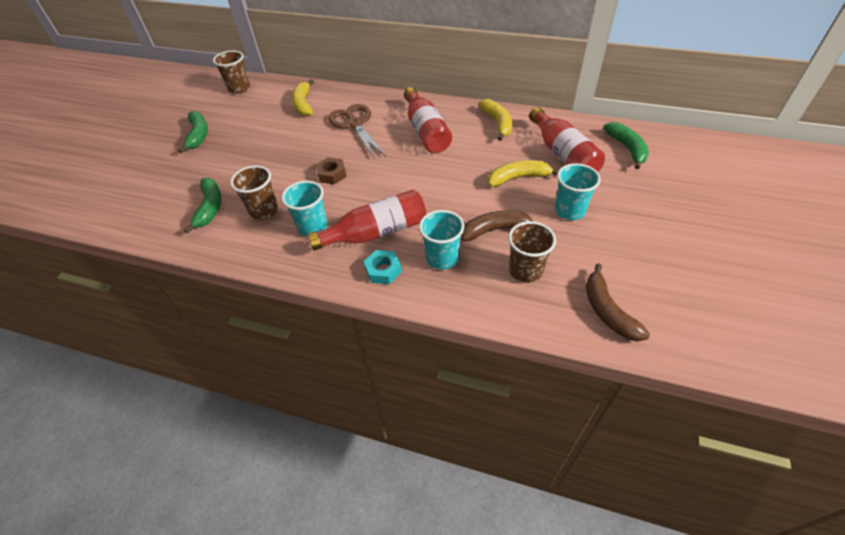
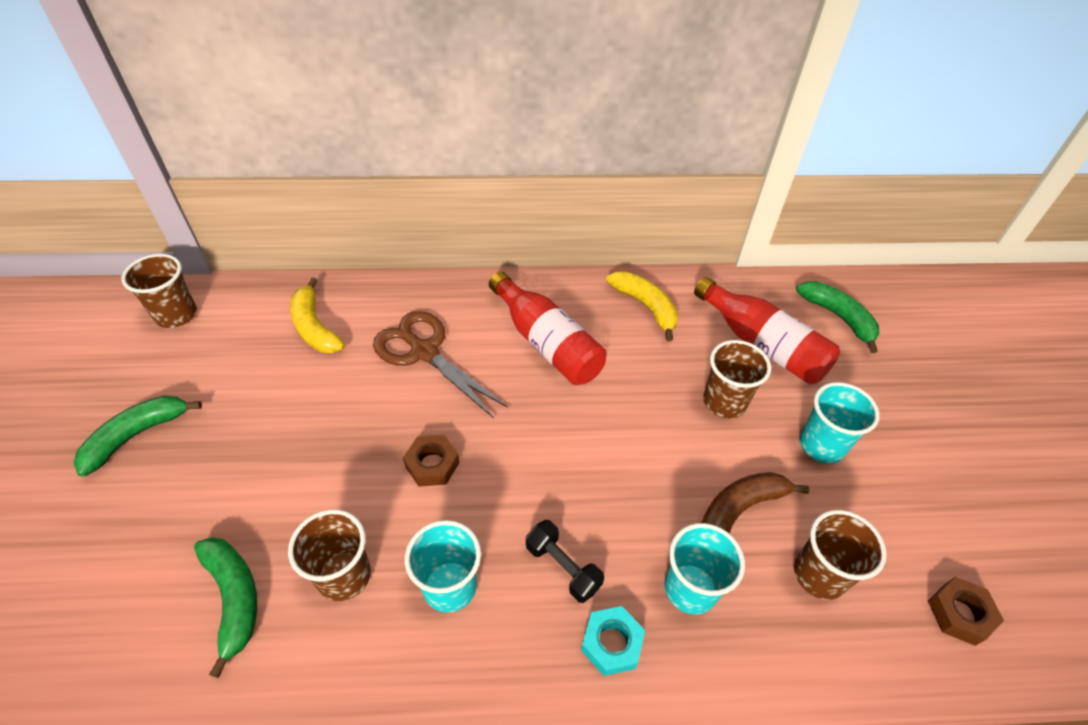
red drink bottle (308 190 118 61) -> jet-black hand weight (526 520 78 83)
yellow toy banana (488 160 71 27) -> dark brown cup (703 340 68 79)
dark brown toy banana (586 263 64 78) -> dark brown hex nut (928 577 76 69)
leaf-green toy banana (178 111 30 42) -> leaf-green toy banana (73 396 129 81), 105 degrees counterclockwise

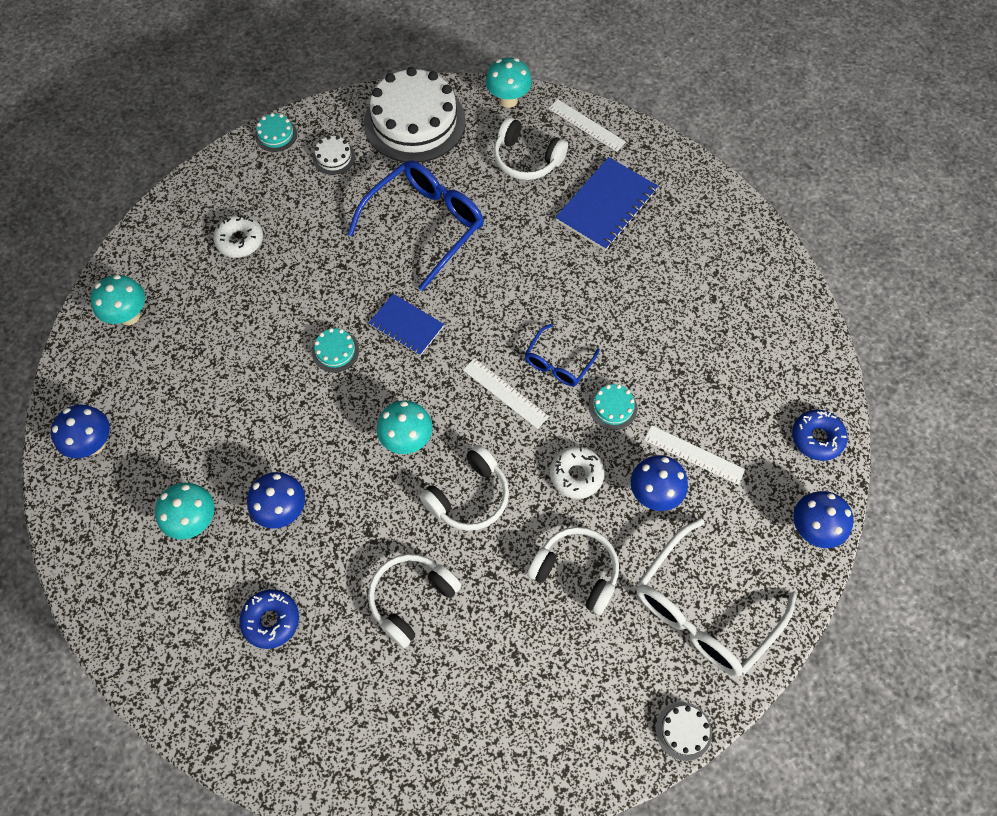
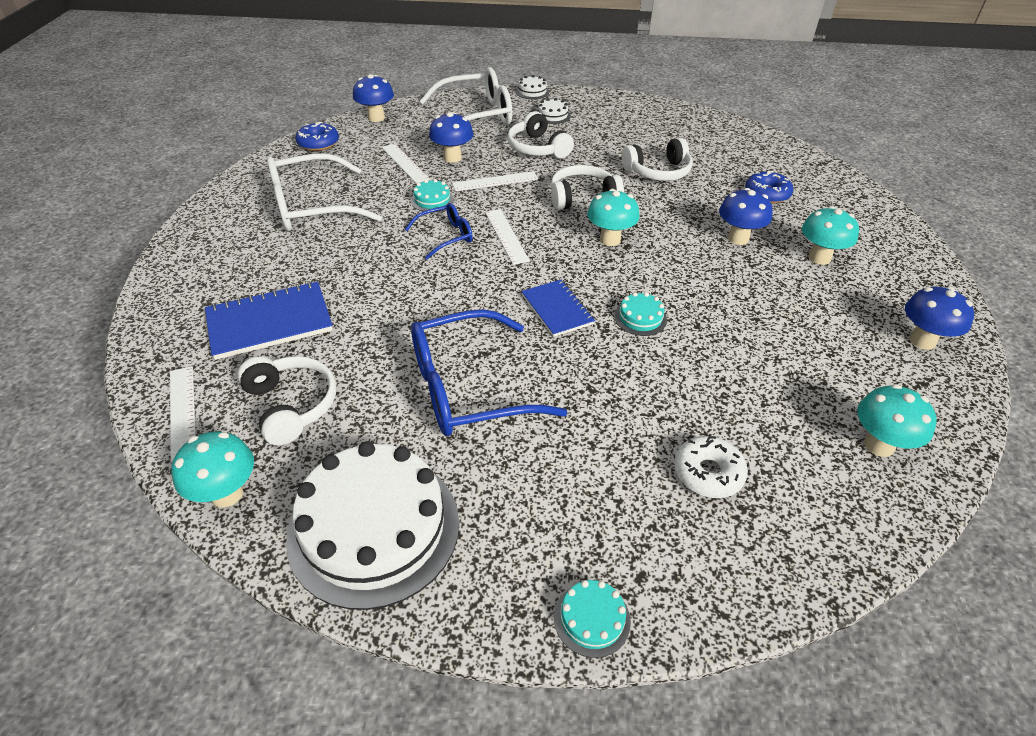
none -> pure white eyeglasses (267 153 115 78)
pure white cake (313 136 42 39) -> pure white cake (537 98 34 26), relocated
pure white glazed donut (550 446 55 53) -> pure white straightedge (452 171 86 20)

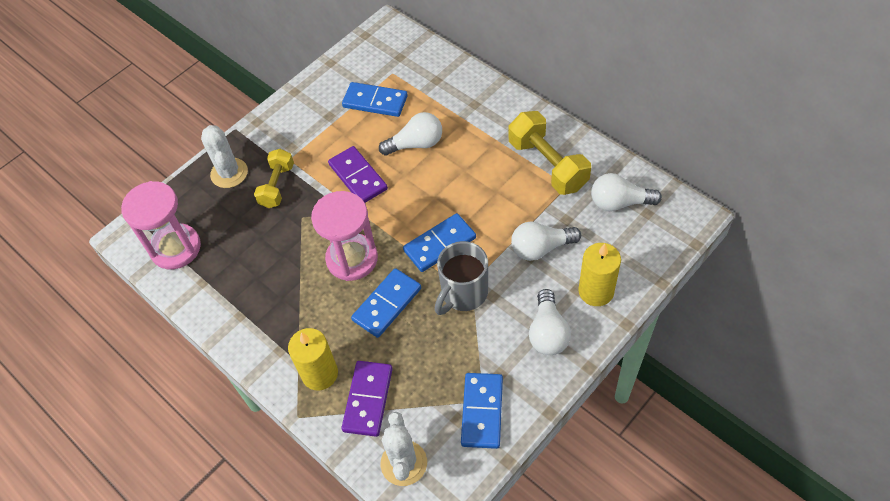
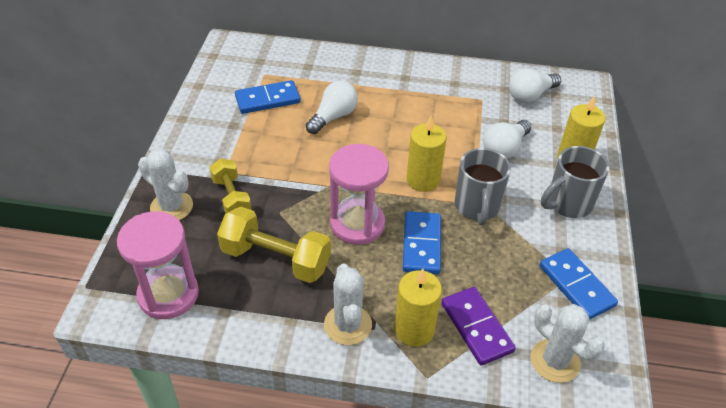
violet domino piece (328 146 60 57) -> none
none -> pure white saguaro cactus (324 263 48 82)
yellow hand weight (509 111 82 84) -> yellow hand weight (217 206 114 77), relocated
cobalt domino piece (403 213 73 59) -> yellow pillar candle (407 116 40 76)
pure white bulb (529 289 42 66) -> grey mug (541 146 68 72)

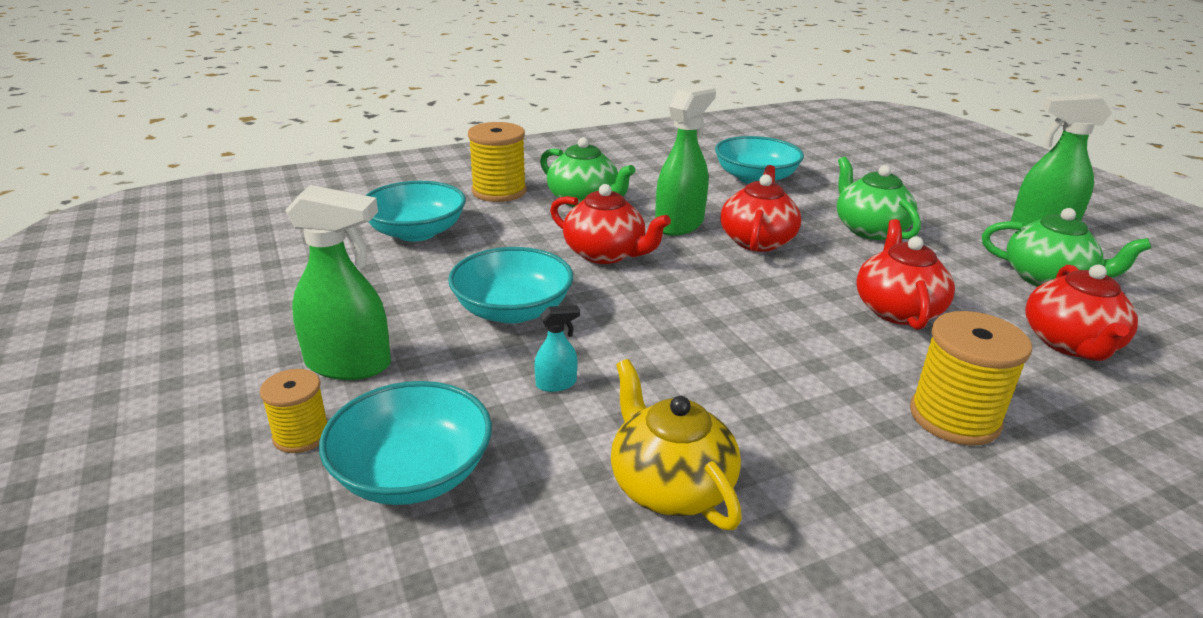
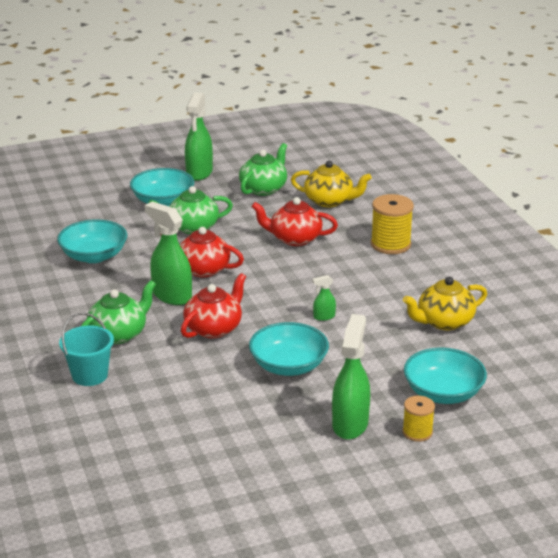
teal spray cleaner (534 305 46 87) -> none
none -> leaf-green spray cleaner (312 275 24 46)
teal bowl (365 181 101 60) -> teal bowl (130 168 64 38), relocated
yellow spool (468 122 58 80) -> teal bucket (59 313 55 73)
red china teapot (1025 265 113 96) -> yellow china teapot (291 161 81 46)

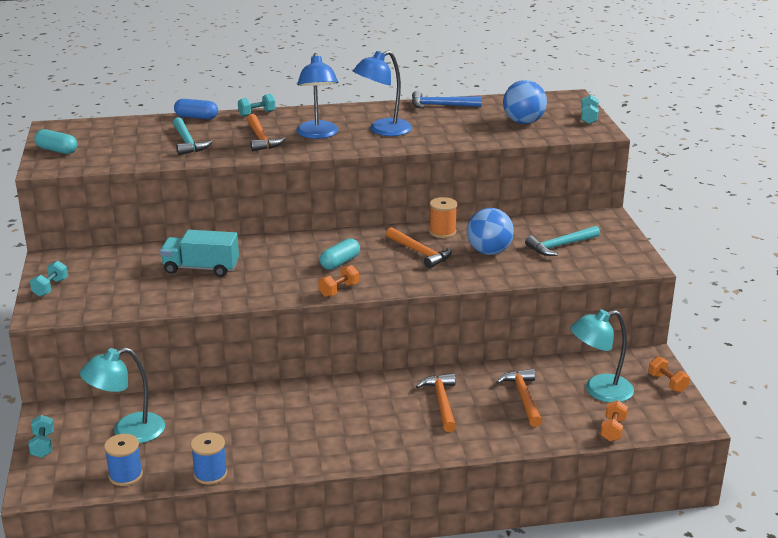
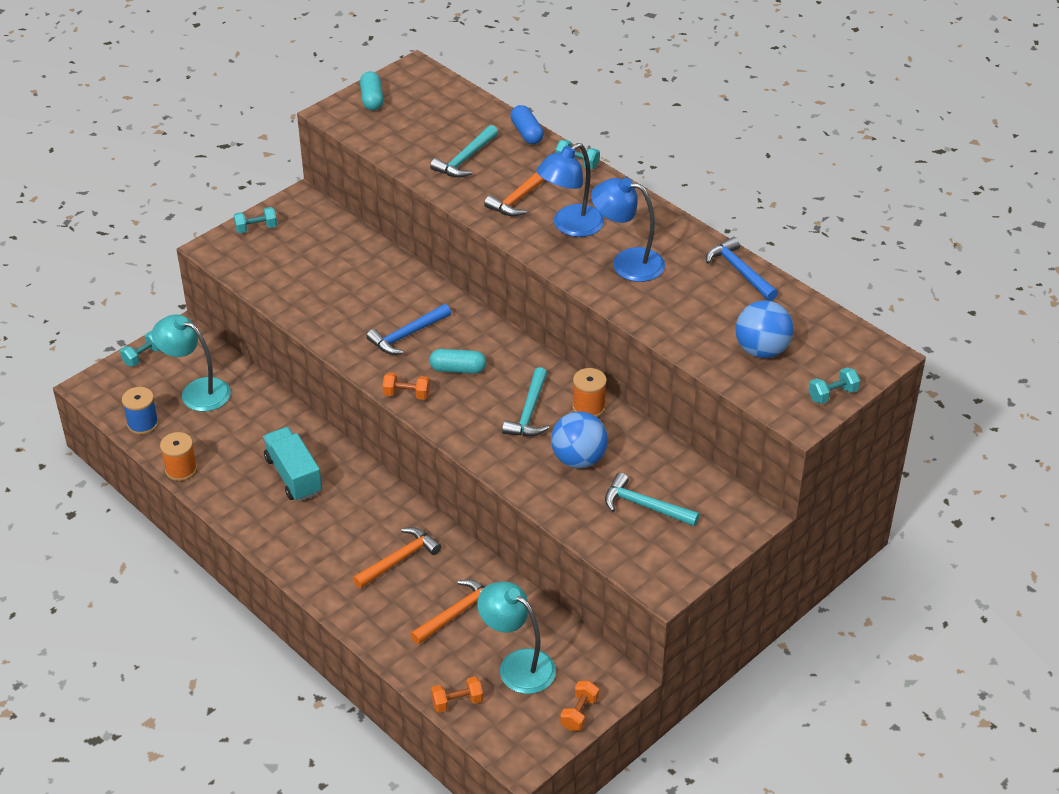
none -> cobalt hammer (366 304 85 51)
teal truck (160 230 79 47) -> teal truck (263 427 59 74), relocated
cobalt spool (191 432 36 53) -> orange-coloured spool (160 432 37 49)
orange-coloured hammer (386 227 66 41) -> teal hammer (502 367 47 70)

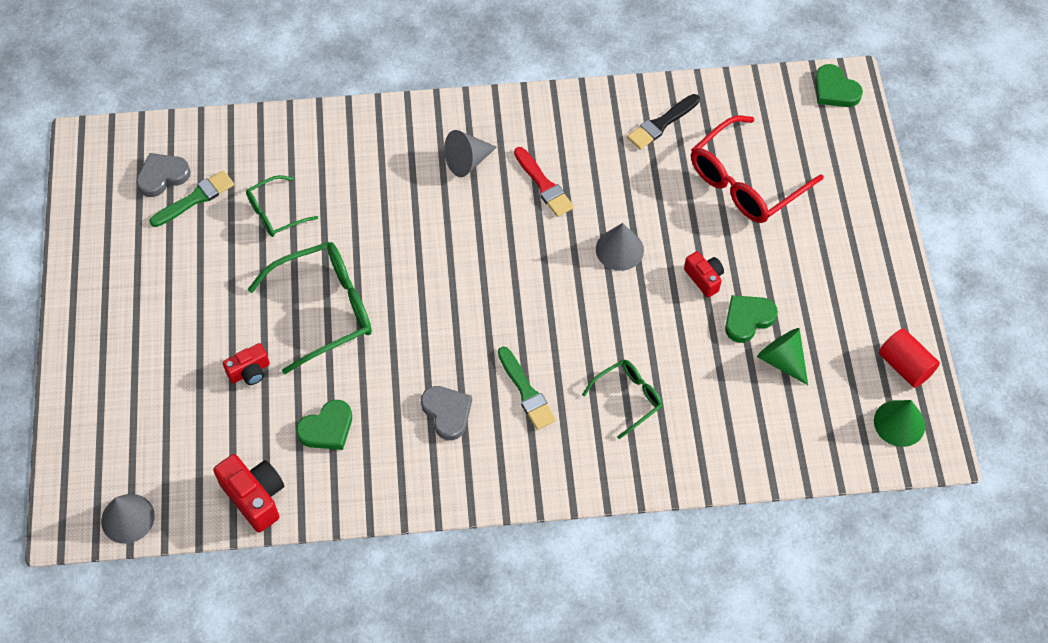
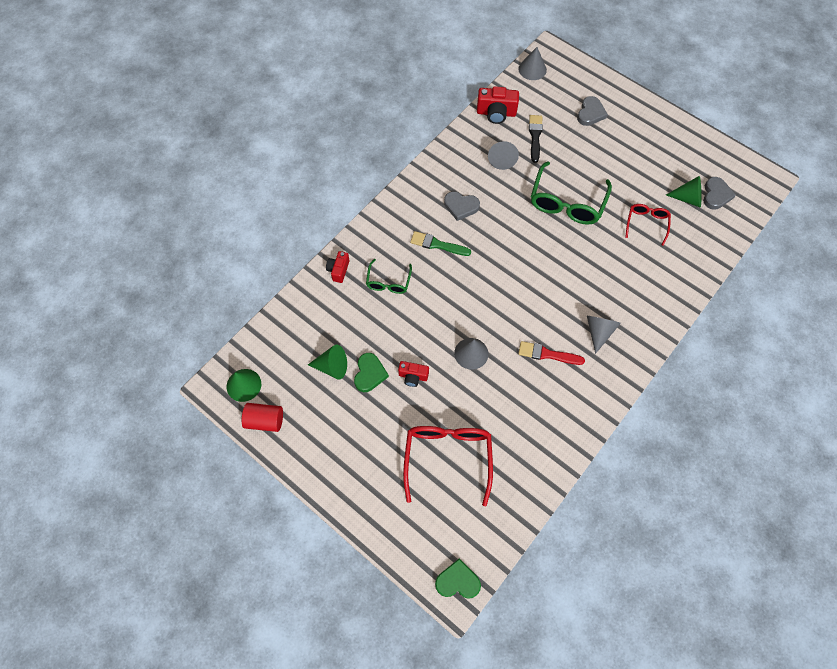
none -> grey heart shape (577 96 31 30)
red compact camera (223 343 47 42) -> red compact camera (326 251 24 32), relocated
jet-black paint brush (627 94 73 56) -> jet-black paint brush (529 115 14 48), relocated
leaf-green paint brush (149 170 85 57) -> leaf-green cone (666 176 36 31)
leaf-green heart shape (296 400 56 50) -> grey cone (488 141 31 29)
leaf-green eyeglasses (246 175 72 62) -> red eyeglasses (625 204 46 42)

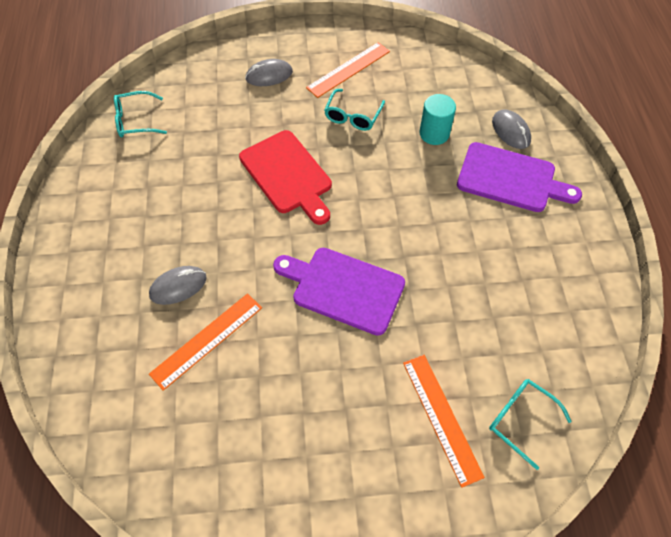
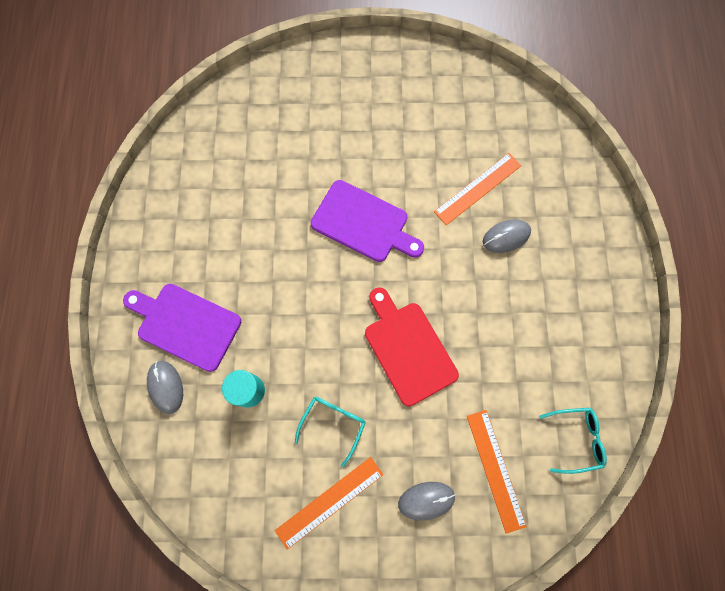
teal eyeglasses (489 379 83 91) -> none
orange-coloured straightedge (403 355 82 133) -> orange-coloured straightedge (467 410 60 124), relocated

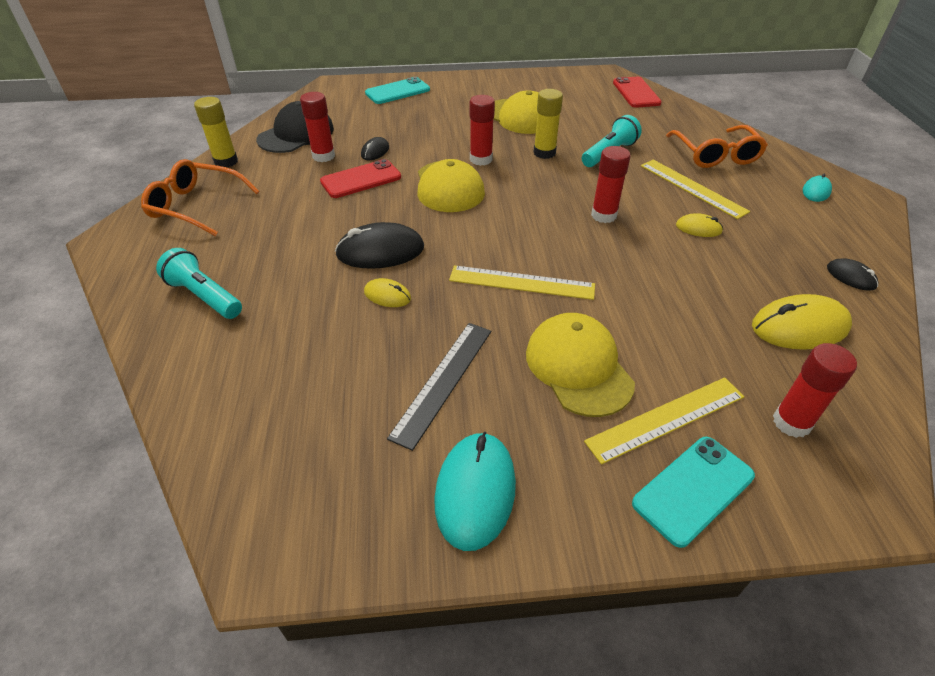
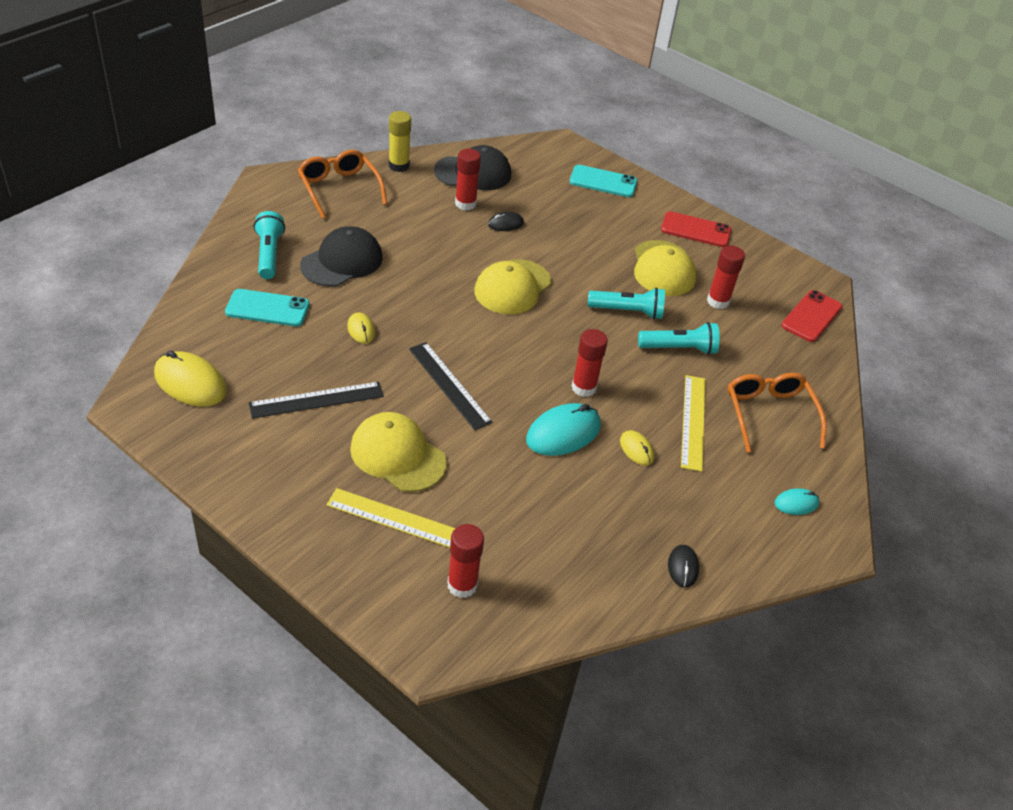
jet-black PC mouse (335 222 89 47) -> none
none -> jet-black peaked cap (300 226 83 61)
red phone (320 159 81 39) -> red phone (661 211 70 36), relocated
teal PC mouse (434 432 82 119) -> teal PC mouse (526 403 75 53), relocated
red glue stick (470 95 25 71) -> red glue stick (707 246 38 63), relocated
teal phone (632 437 123 111) -> teal phone (225 289 85 38), relocated
yellow PC mouse (752 294 100 56) -> yellow PC mouse (154 350 73 57), relocated
yellow glue stick (533 89 30 70) -> teal pocket torch (588 287 77 32)
yellow straightedge (449 265 146 35) -> jet-black straightedge (409 342 84 88)
yellow peaked cap (526 313 109 104) -> yellow peaked cap (350 412 97 80), 75 degrees counterclockwise
orange-coloured eyeglasses (666 125 102 43) -> orange-coloured eyeglasses (728 373 99 80), 135 degrees clockwise

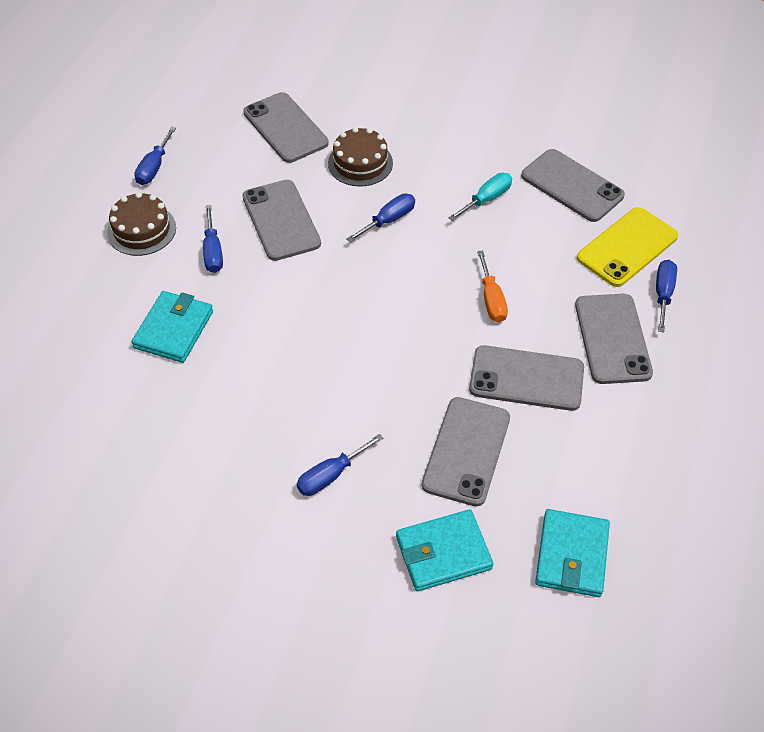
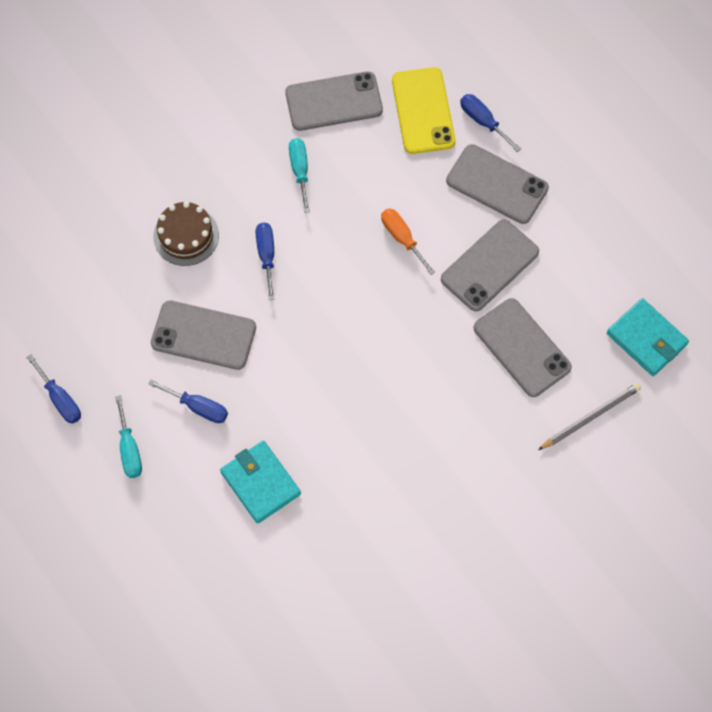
grey phone (243 92 86 71) -> none
cobalt hand screwdriver (297 434 86 62) -> none
dark brown cake (107 192 69 64) -> teal hand screwdriver (115 395 27 83)
teal billfold (396 510 97 81) -> grey wooden pencil (538 383 103 67)
orange-coloured hand screwdriver (477 250 31 73) -> orange-coloured hand screwdriver (381 208 54 67), 150 degrees counterclockwise

